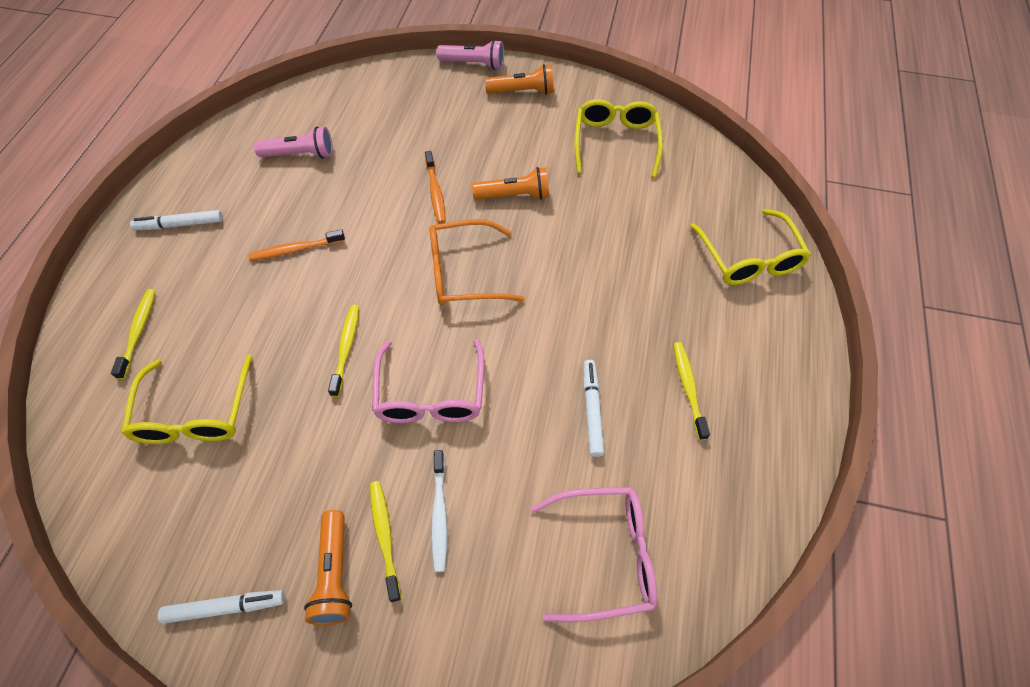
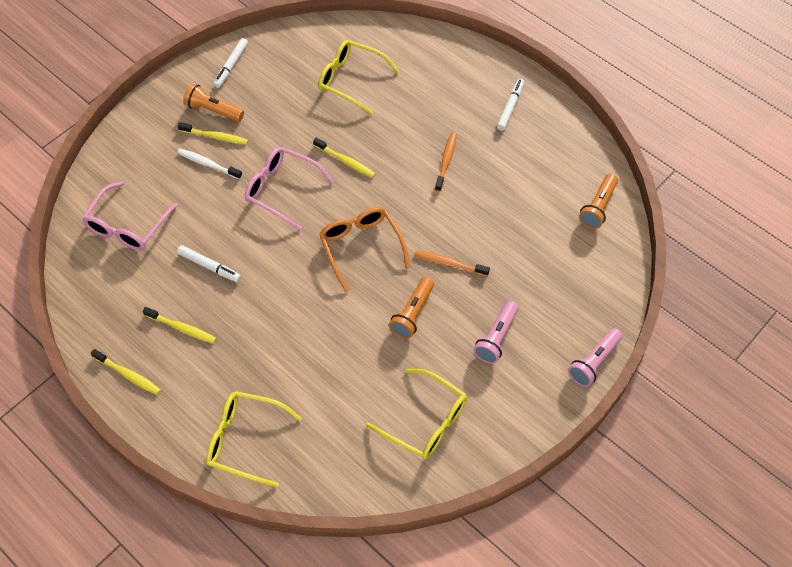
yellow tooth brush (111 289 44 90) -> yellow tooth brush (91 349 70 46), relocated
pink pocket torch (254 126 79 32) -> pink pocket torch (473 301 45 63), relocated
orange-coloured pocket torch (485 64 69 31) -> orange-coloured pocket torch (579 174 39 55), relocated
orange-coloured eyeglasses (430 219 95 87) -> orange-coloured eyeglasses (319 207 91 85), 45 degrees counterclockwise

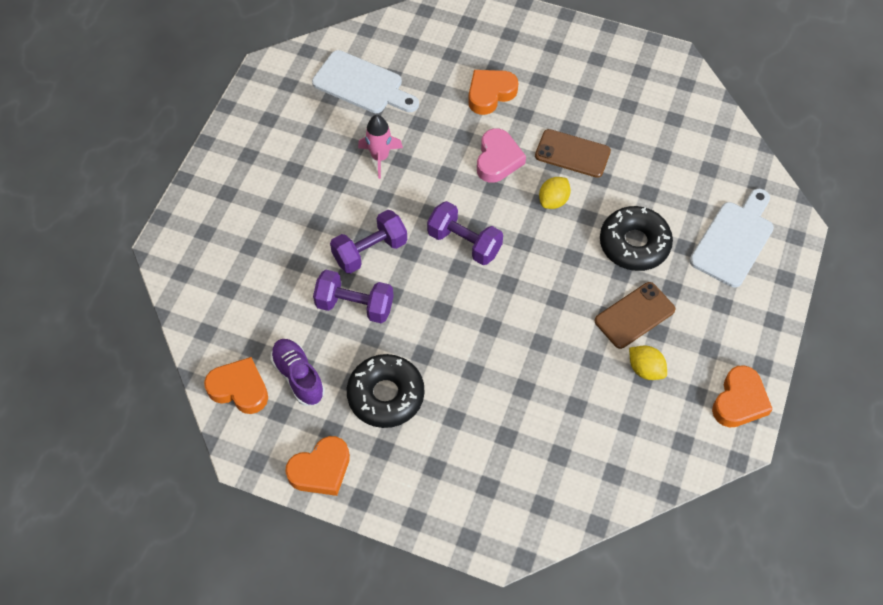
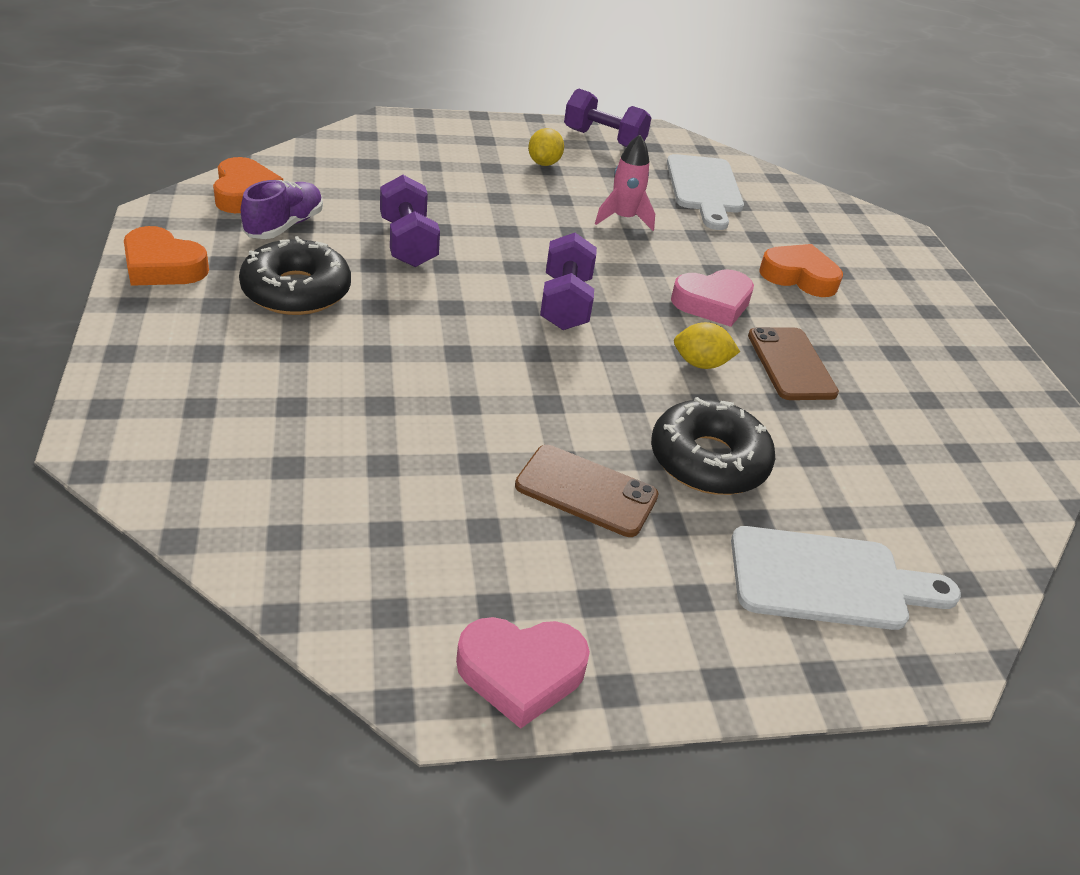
violet hand weight (330 210 77 64) -> violet hand weight (564 88 87 59), relocated
yellow citrus fruit (629 346 38 34) -> yellow citrus fruit (528 128 36 38), relocated
orange-coloured heart shape (712 365 61 62) -> pink heart shape (456 617 134 112)

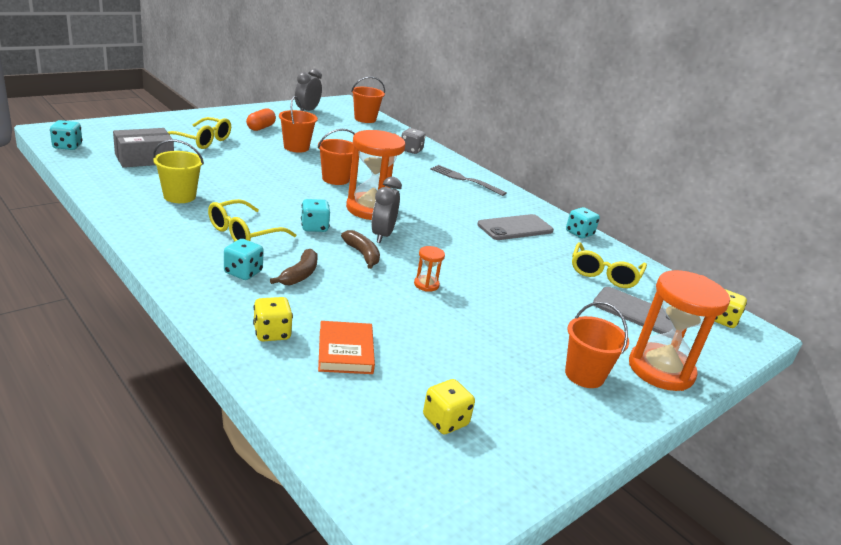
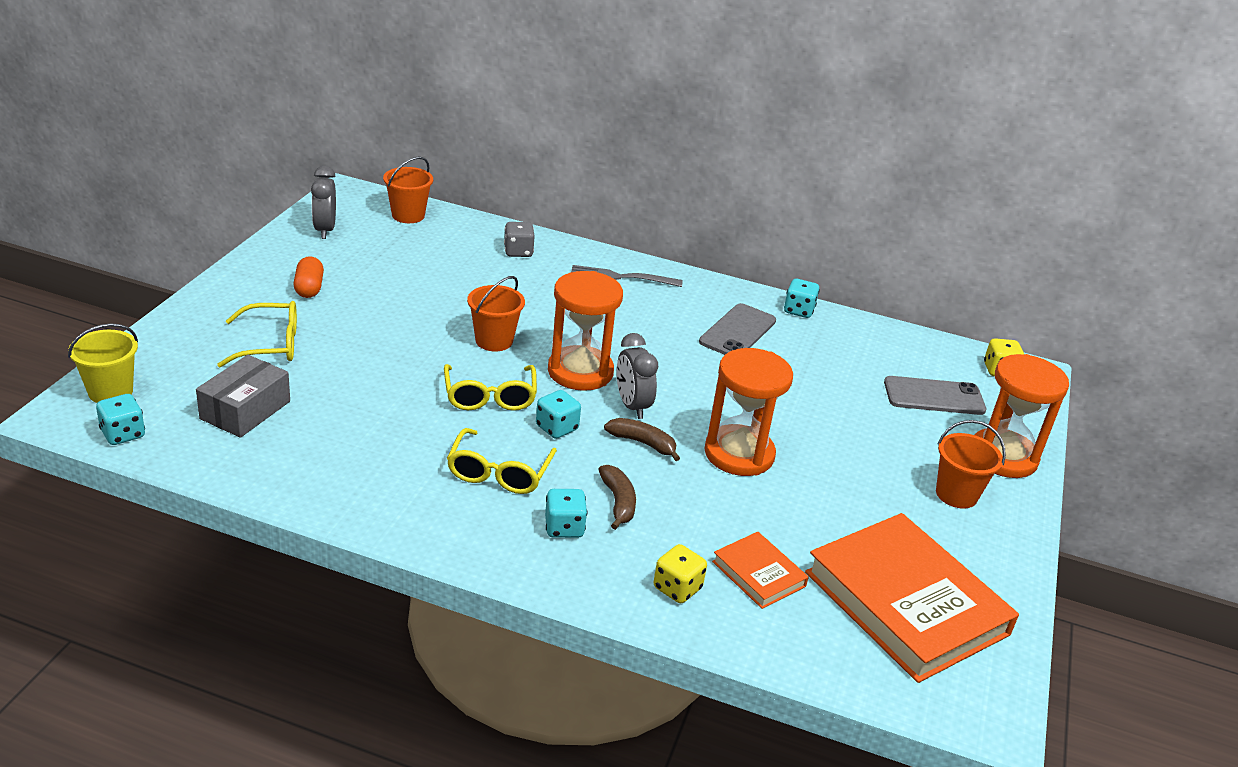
orange-coloured bucket (279 96 39 57) -> none
yellow bucket (153 140 51 63) -> yellow bucket (68 323 70 80), relocated
yellow eyeglasses (572 242 75 46) -> yellow eyeglasses (444 364 93 47), relocated
yellow dice (423 379 52 55) -> orange-coloured hardback (805 513 214 170)
orange-coloured hourglass (414 246 31 46) -> orange-coloured hourglass (704 348 89 128), x2.33

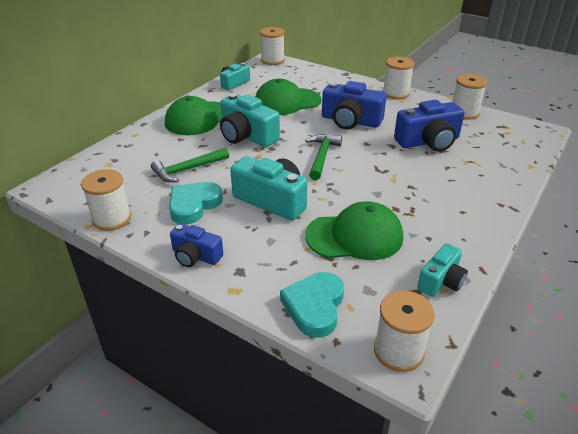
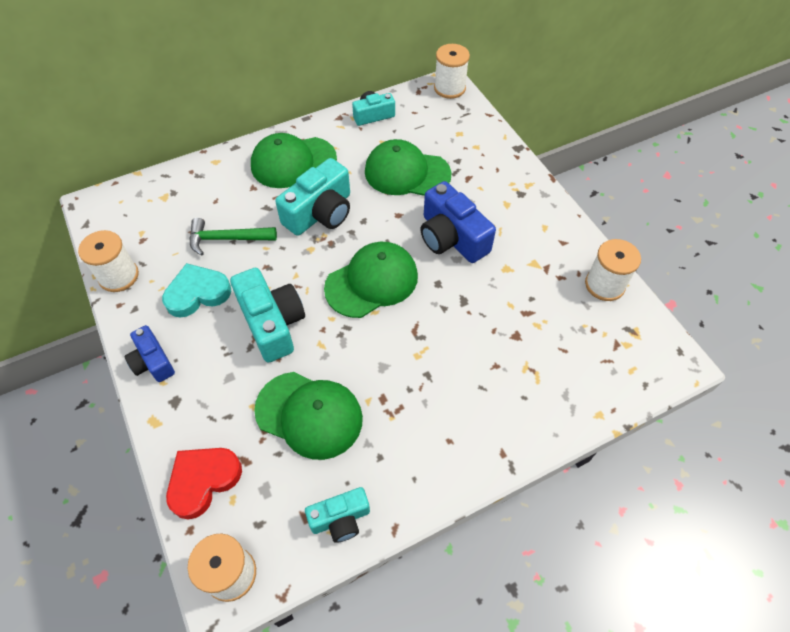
pure white spool (383 57 32 42) -> none
cobalt compact camera (394 100 71 52) -> none
leaf-green hammer (305 134 37 46) -> leaf-green peaked cap (324 242 94 76)
teal heart shape (280 272 64 66) -> red heart shape (166 448 76 71)
teal compact camera (220 93 60 54) -> teal compact camera (275 158 75 78), 120 degrees counterclockwise

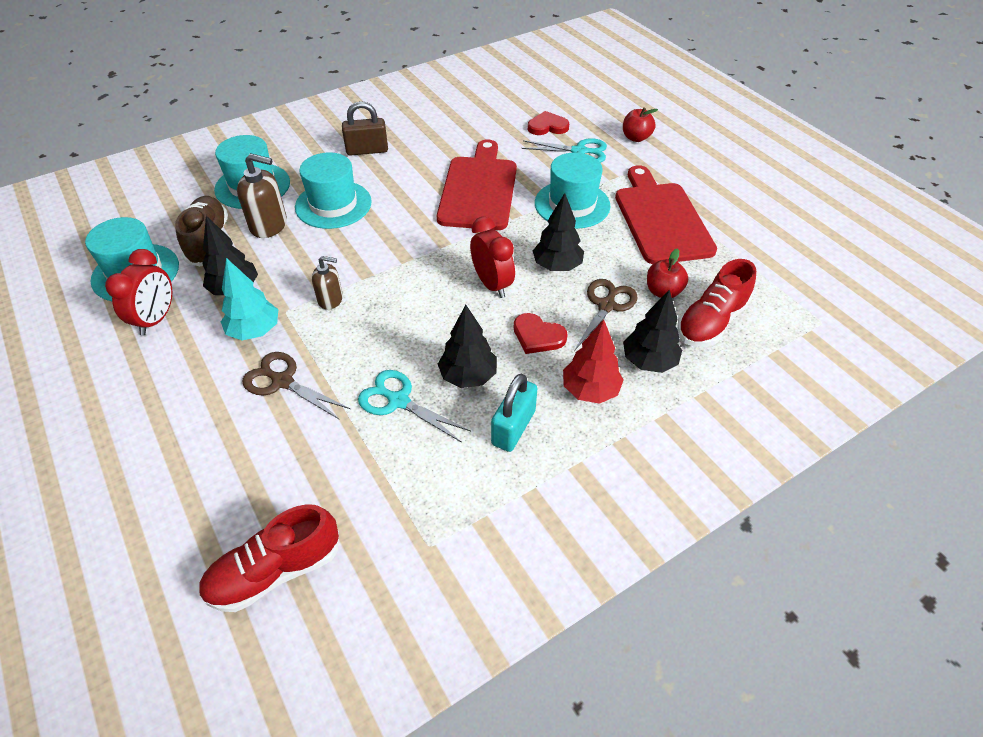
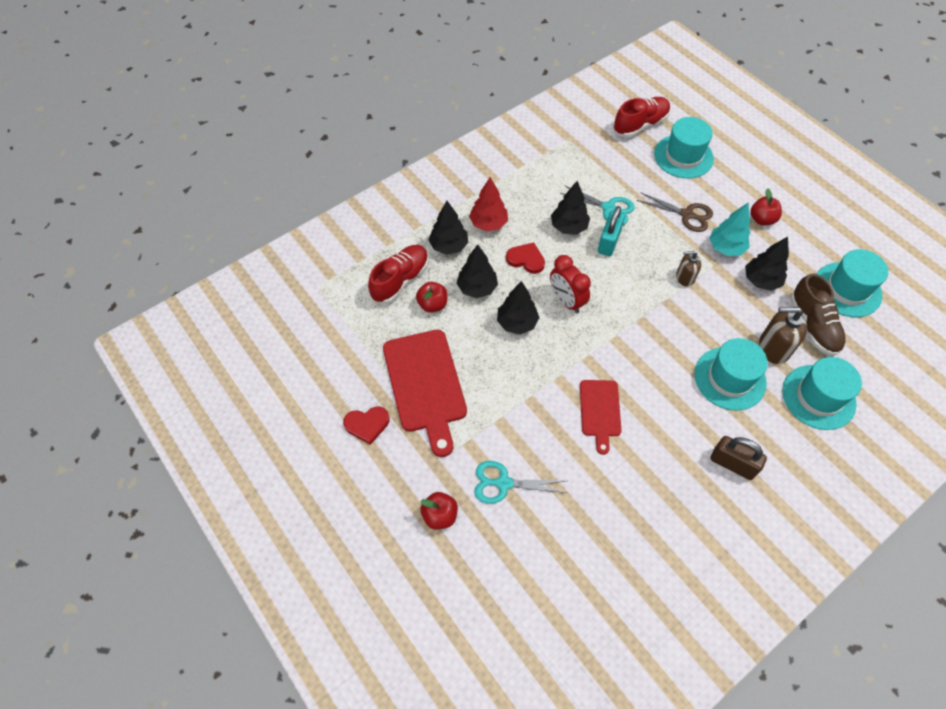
red alarm clock (105 249 67 86) -> none
none -> red toy apple (750 188 32 38)
teal small lock (491 374 47 78) -> teal small lock (598 206 27 50), relocated
red heart shape (528 111 41 24) -> red heart shape (343 406 47 39), relocated
teal tall hat (535 153 75 76) -> teal tall hat (654 117 60 61), relocated
dark brown scissors (574 279 64 72) -> jet-black fir tree (457 244 41 54)
dark brown small lock (342 101 46 55) -> dark brown small lock (710 436 57 44), 45 degrees clockwise
red cutting board (437 139 80 91) -> red cutting board (580 380 42 75), x0.57

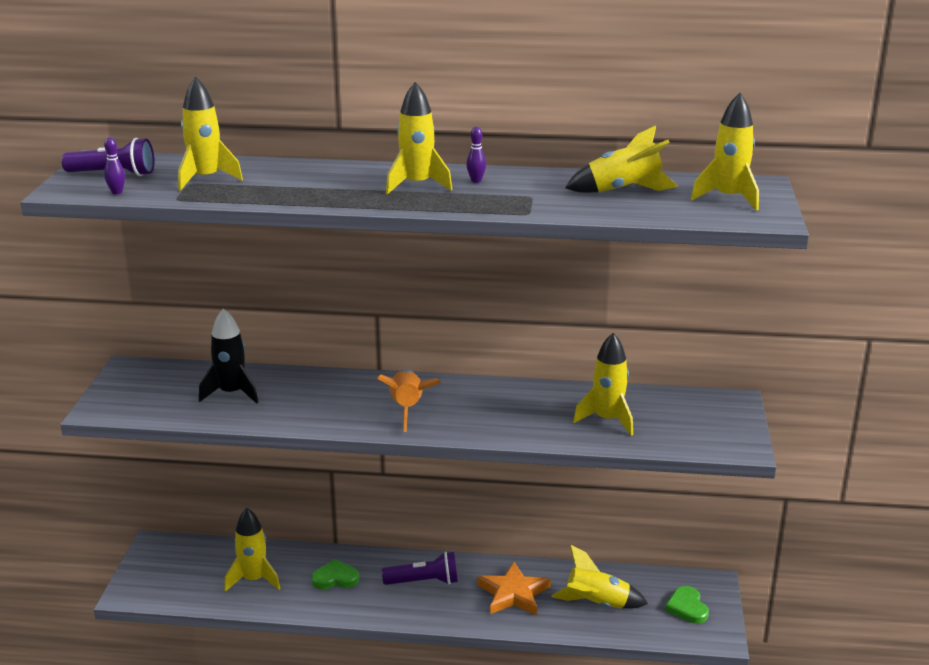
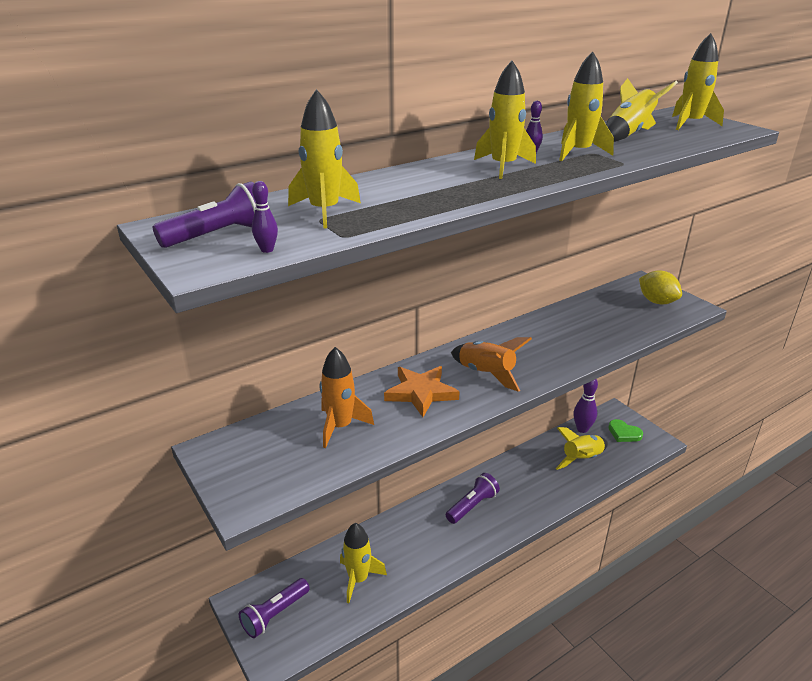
leaf-green heart shape (311 559 48 30) -> none
none -> violet pocket torch (239 578 71 60)
none -> violet bowling pin (573 379 25 54)
none -> yellow citrus fruit (639 270 43 34)
orange-coloured five-pointed star (477 562 74 53) -> orange-coloured five-pointed star (384 366 76 51), relocated
yellow rocket (573 333 60 103) -> yellow rocket (559 51 55 110), relocated
jet-black rocket (199 308 59 96) -> orange-coloured rocket (320 347 54 101)

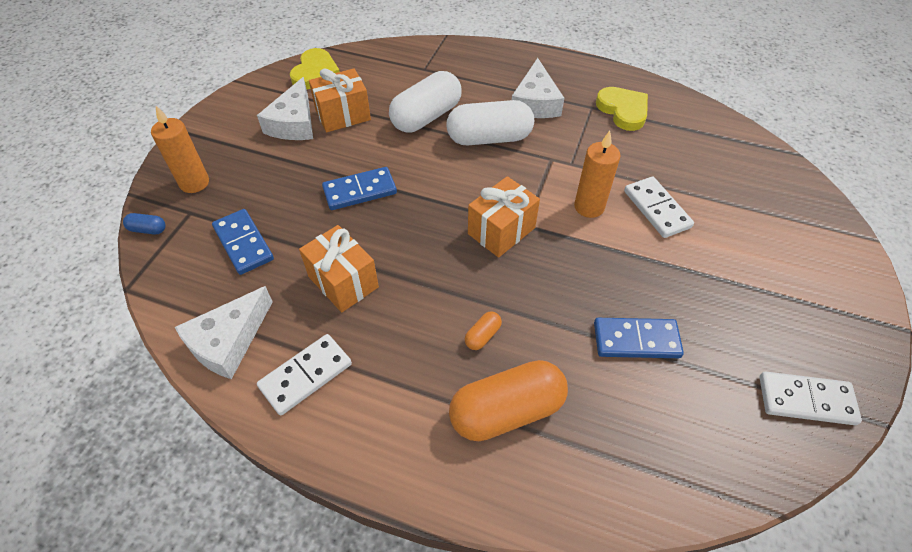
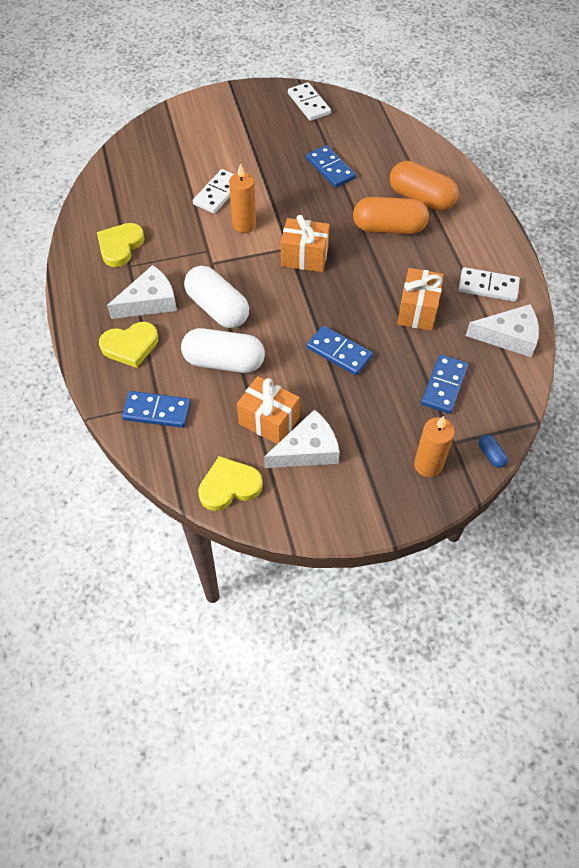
none -> yellow heart shape (99 322 59 46)
none -> cobalt domino piece (122 391 69 37)
orange-coloured pill (465 312 37 38) -> orange-coloured pill (353 197 76 37), x2.38

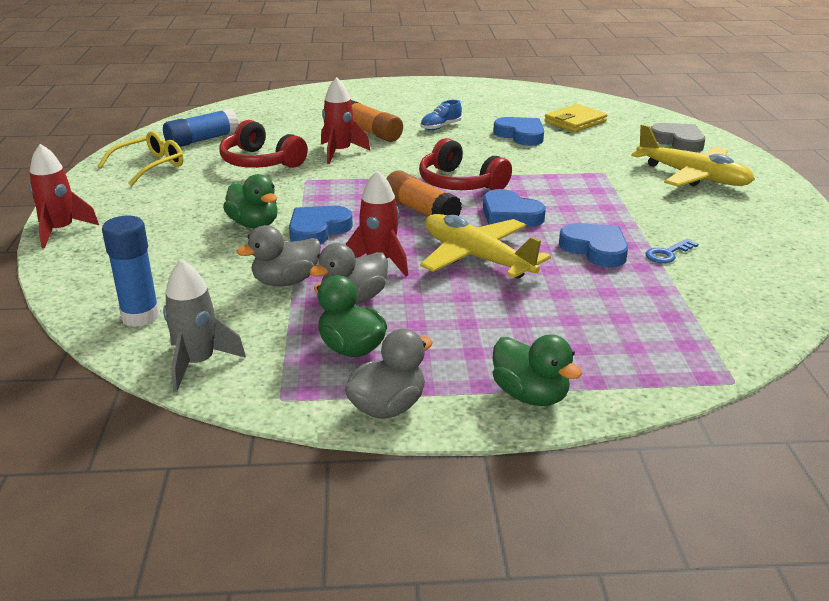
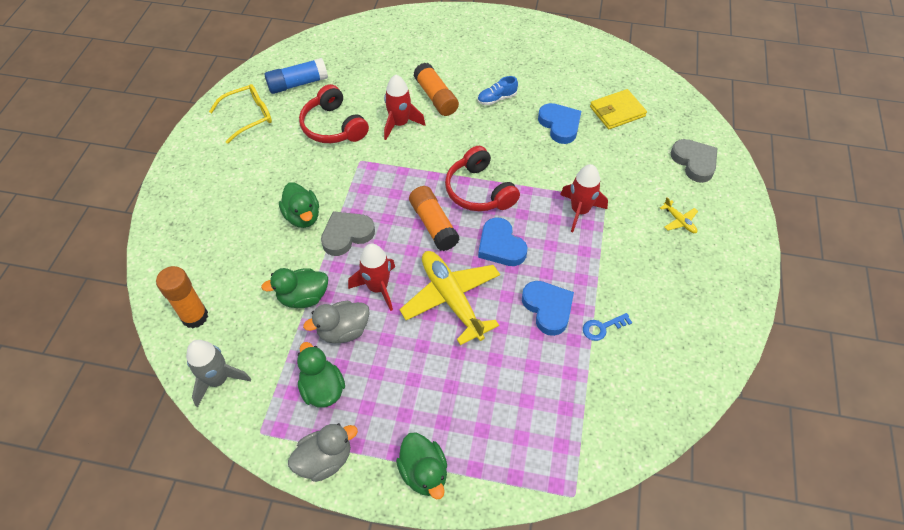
red rocket (29 144 70 104) -> red rocket (560 164 48 68), relocated
cobalt glue stick (102 216 58 111) -> orange-coloured glue stick (156 266 52 62)
grey duck (237 225 84 62) -> leaf-green duck (261 268 67 40)
cobalt heart shape (289 206 64 38) -> grey heart shape (321 211 54 45)
yellow aeroplane (631 124 124 63) -> yellow aeroplane (660 197 38 36), x0.42

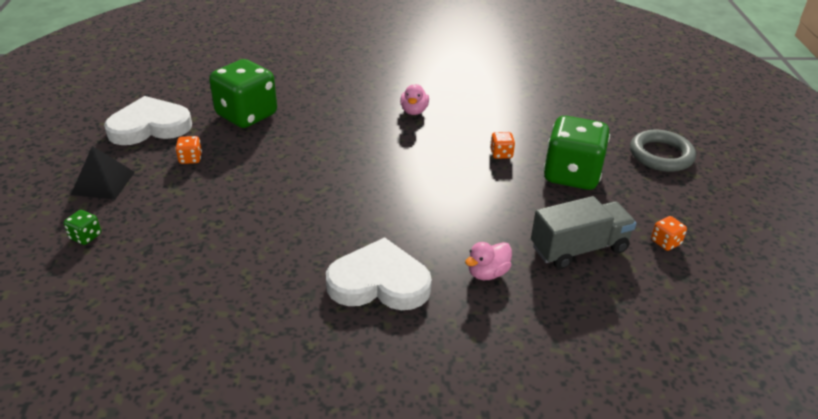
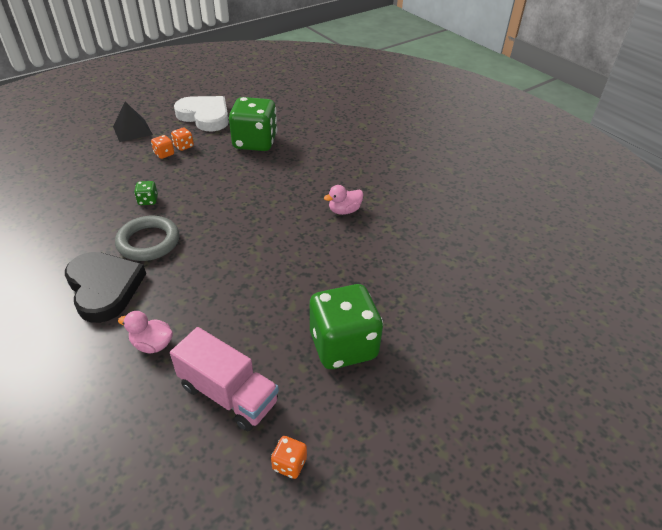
leaf-green dice (64 210 37 35) -> leaf-green dice (134 181 24 24), relocated
orange-coloured dice (490 132 25 27) -> orange-coloured dice (151 135 23 24), relocated
grey hoop (630 130 66 42) -> grey hoop (115 216 64 45), relocated
pure white heart shape (326 237 106 73) -> jet-black heart shape (65 252 81 71)
grey truck (531 196 105 73) -> pink truck (170 327 109 104)

